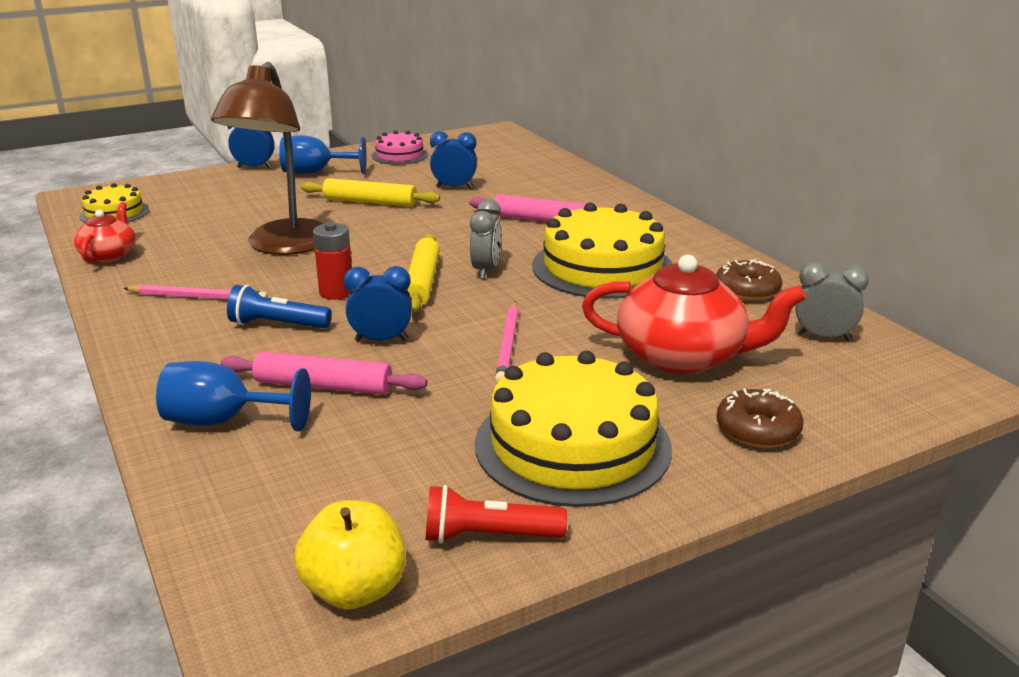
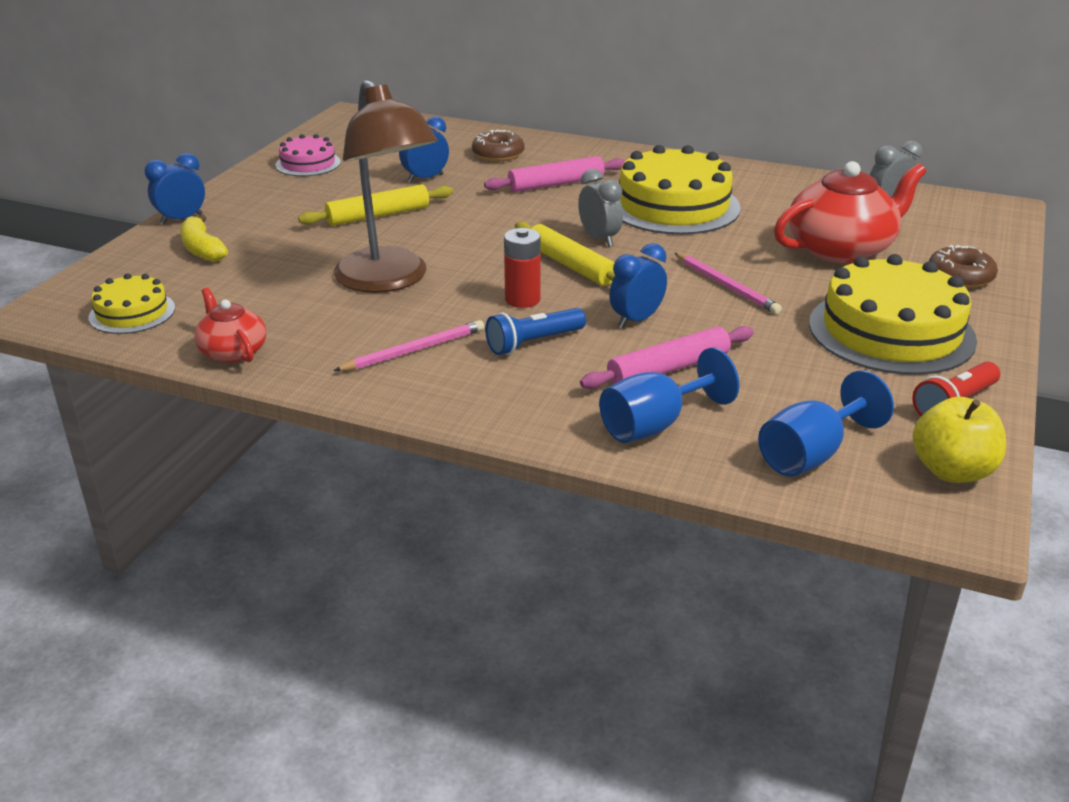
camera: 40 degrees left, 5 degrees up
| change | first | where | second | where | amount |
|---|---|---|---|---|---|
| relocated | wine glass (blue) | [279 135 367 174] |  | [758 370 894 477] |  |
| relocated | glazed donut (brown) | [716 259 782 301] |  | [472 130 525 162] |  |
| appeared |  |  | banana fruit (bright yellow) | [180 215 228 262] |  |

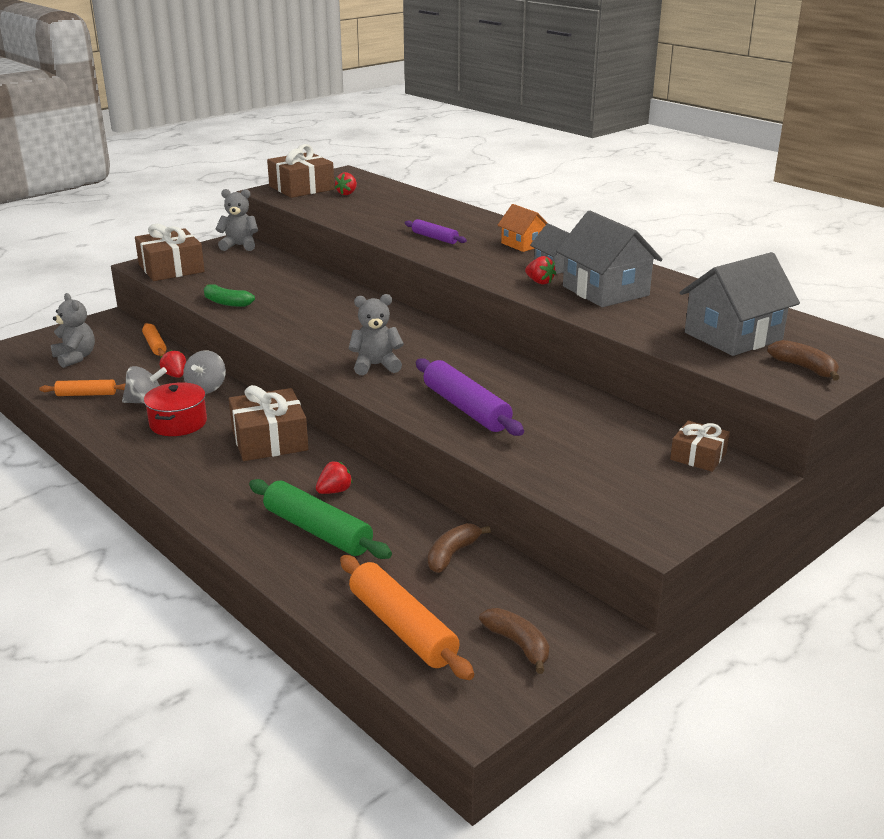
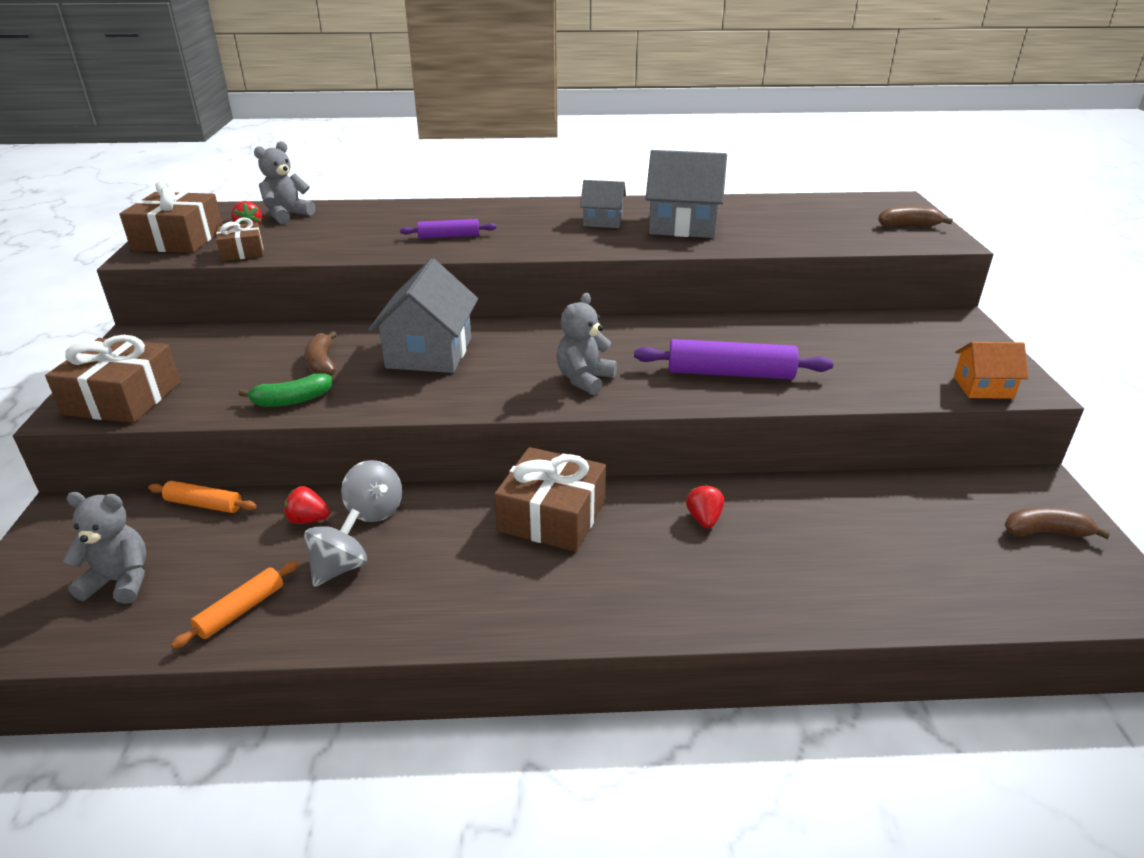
camera: 50 degrees left, 5 degrees up
| change | first | where | second | where | amount |
|---|---|---|---|---|---|
| relocated | teddy (ash-grey) | [216 189 258 251] |  | [254 141 315 224] |  |
| relocated | toy house (bright orange) | [498 204 548 252] |  | [954 342 1028 399] |  |
| relocated | toy house (ash-grey) | [680 252 800 356] |  | [368 258 478 373] |  |
| missing | berry (red) | [525 256 556 285] |  |  |  |
| missing | cooking pot (red) | [144 382 207 436] |  |  |  |
| relocated | wrapped gift (brown) | [670 421 730 472] |  | [216 218 263 261] |  |
| missing | dough roller (emerald) | [249 479 392 559] |  |  |  |
| relocated | banana fruit (brown) | [428 523 491 573] |  | [305 331 337 376] |  |
| missing | dough roller (bright orange) | [340 555 474 680] |  |  |  |

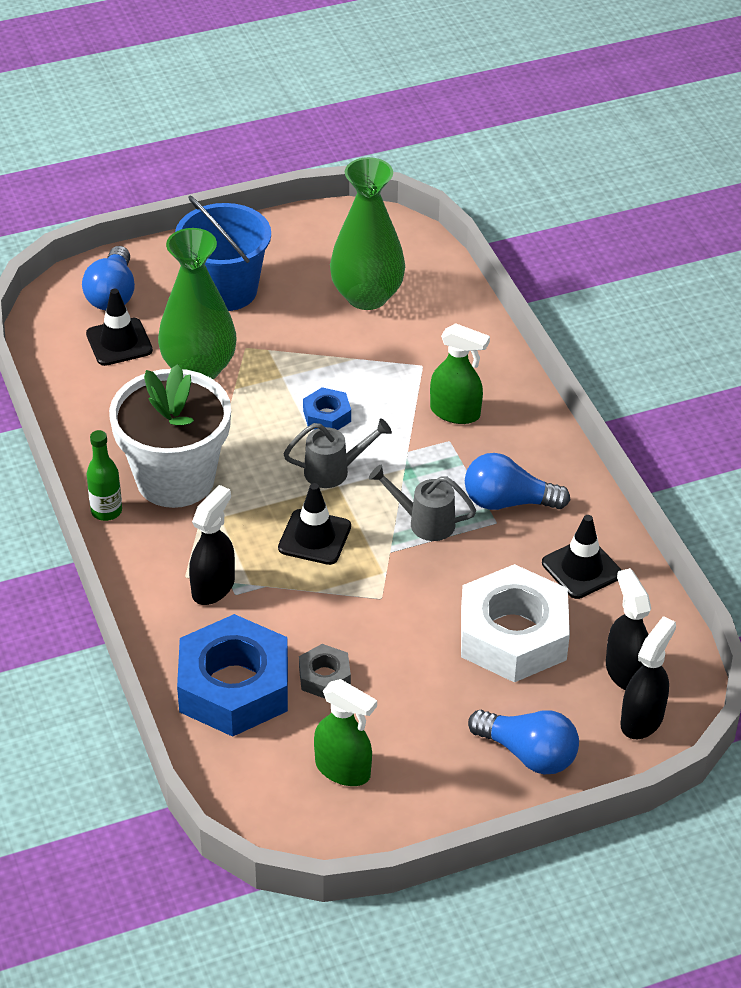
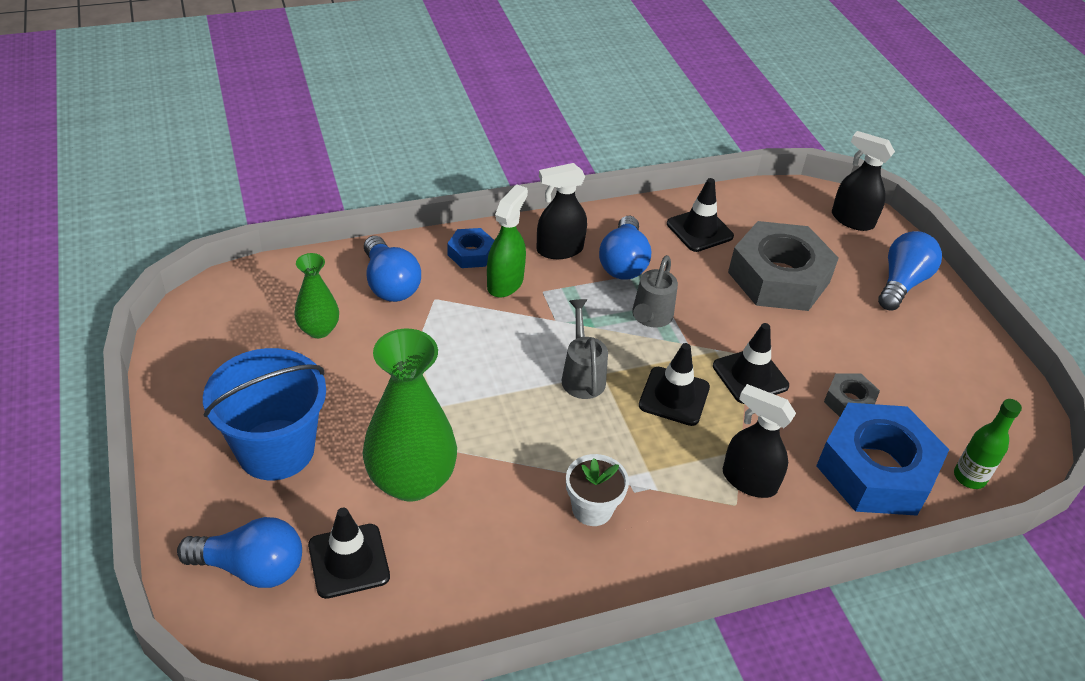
camera: 90 degrees left, 0 degrees up
| change | first | where | second | where | amount |
|---|---|---|---|---|---|
| size | tall vase (emerald) | [330 157 405 310] |  | [294 253 339 338] | x0.54 |
| size | flower pot (pure white) | [109 364 231 508] |  | [566 454 629 526] | x0.46 |
| relocated | hex nut (blue) | [303 387 351 430] |  | [447 228 495 268] |  |
| relocated | drink bottle (emerald) | [87 430 122 521] |  | [954 399 1022 489] |  |
| colour | hex nut (pure white) | [461 564 570 682] | hex nut (ash-grey) | [728 221 839 311] |  |
| relocated | spray bottle (jet-black) | [606 568 651 690] |  | [536 163 587 259] |  |
| missing | spray bottle (emerald) | [314 679 377 786] |  |  |  |
| appeared |  |  | lightbulb (blue) | [364 236 421 302] |  |
| appeared |  |  | safety cone (jet-black) | [713 323 789 404] |  |

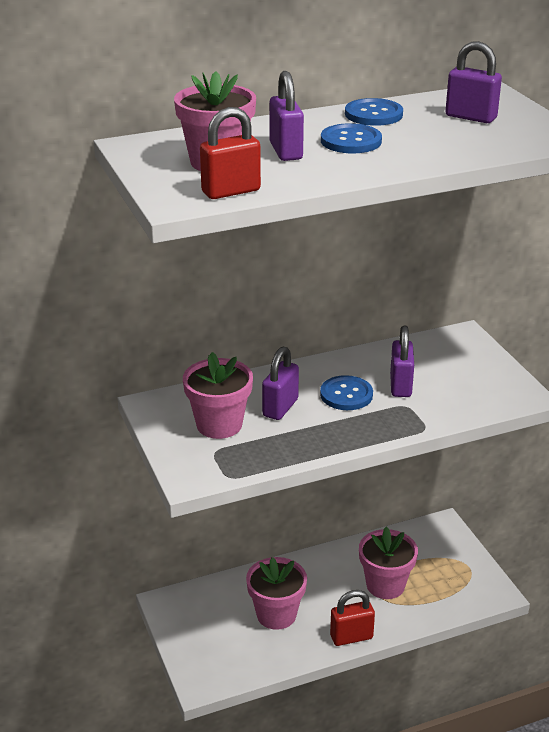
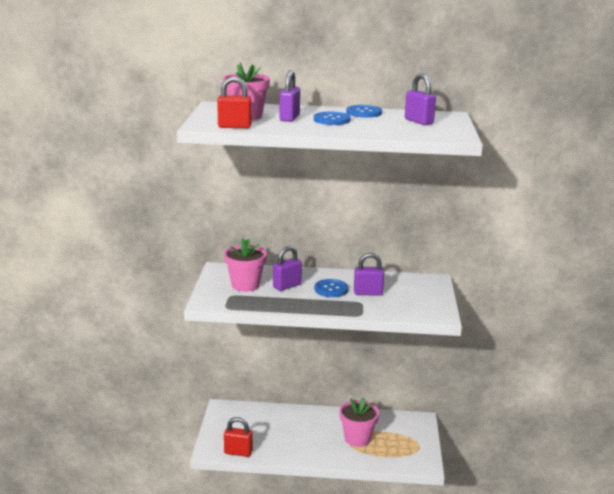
camera: 25 degrees right, 10 degrees down
| change | first | where | second | where | amount |
|---|---|---|---|---|---|
| spun | small lock (violet) | [390 325 414 397] |  | [354 253 384 296] | 60 degrees clockwise |
| missing | flower pot (rose-pink) | [246 557 307 630] |  |  |  |
| relocated | small lock (red) | [330 590 375 646] |  | [224 417 253 457] |  |

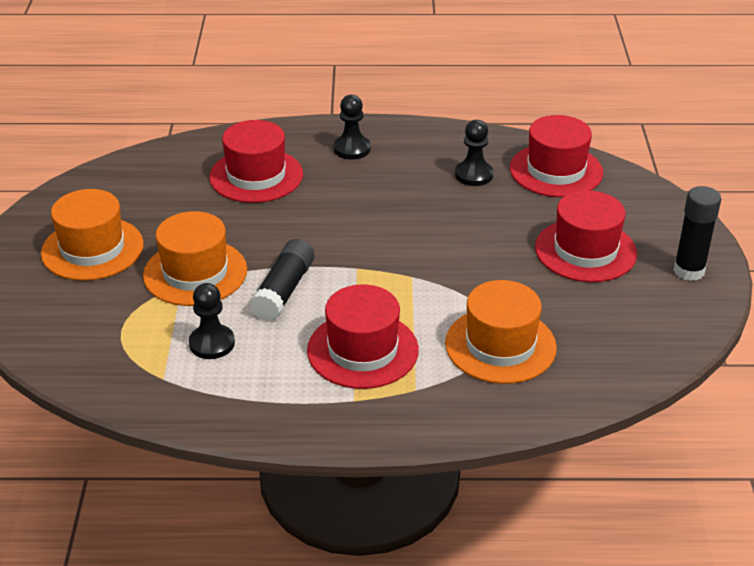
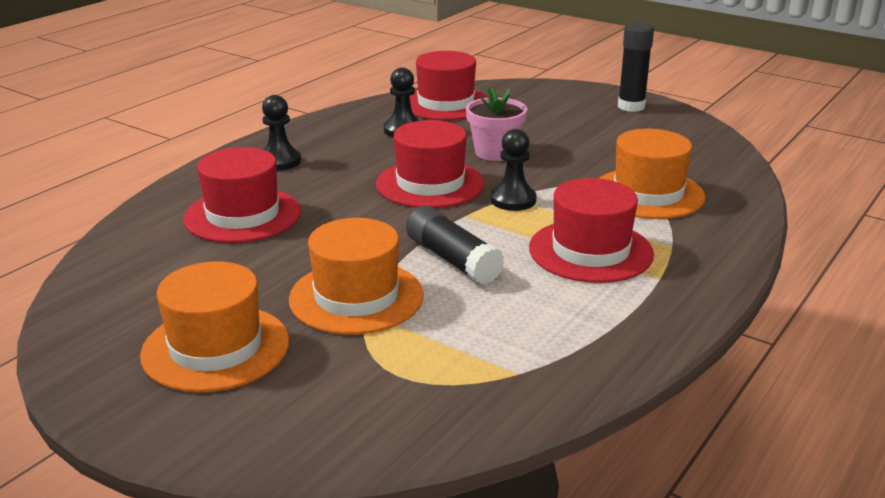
camera: 55 degrees left, 10 degrees down
| change | first | where | second | where | amount |
|---|---|---|---|---|---|
| relocated | tall hat (red) | [535 190 637 282] |  | [376 120 485 208] |  |
| relocated | pawn (jet-black) | [189 283 235 359] |  | [490 129 536 211] |  |
| appeared |  |  | flower pot (rose-pink) | [466 87 527 161] |  |

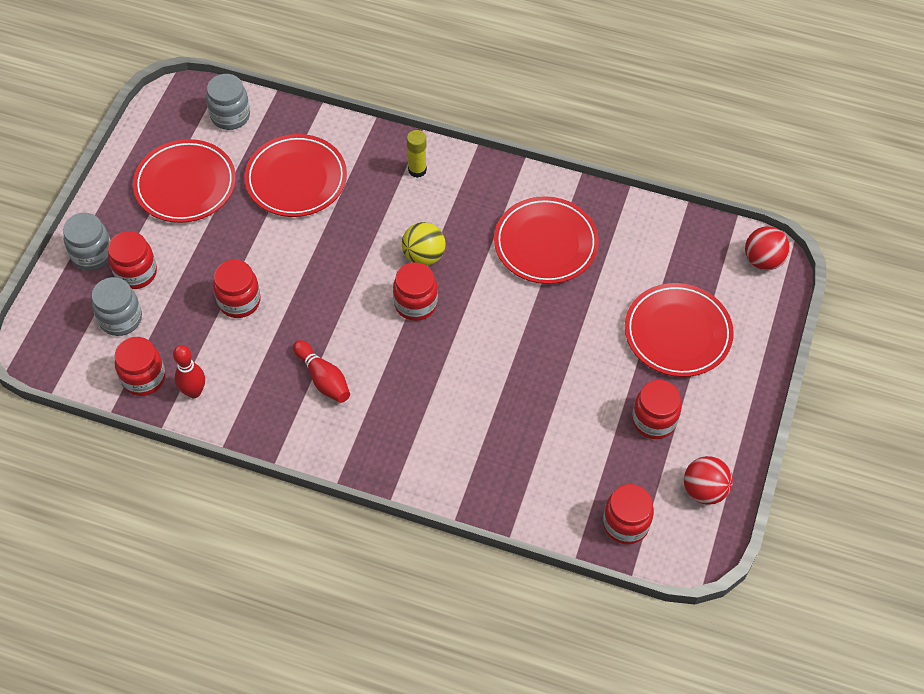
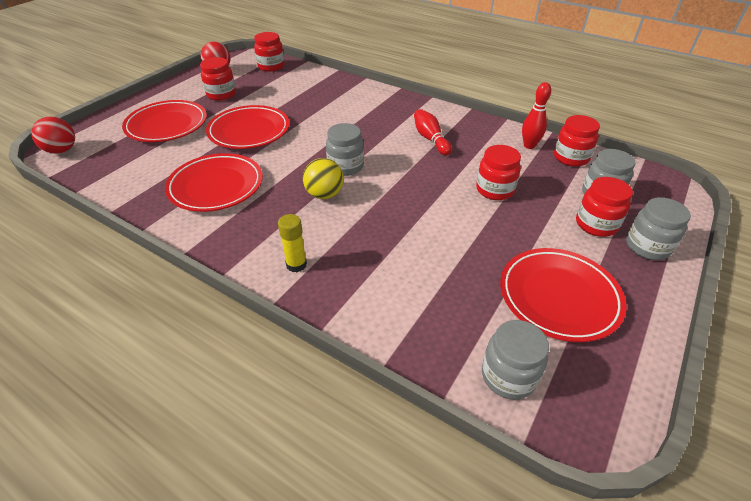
camera: 165 degrees left, 15 degrees down
| change | first | where | second | where | amount |
|---|---|---|---|---|---|
| relocated | plate (red) | [244 134 347 217] |  | [206 105 290 149] |  |
| colour | jam jar (red) | [393 262 438 321] | jam jar (ash-grey) | [326 123 364 176] |  |

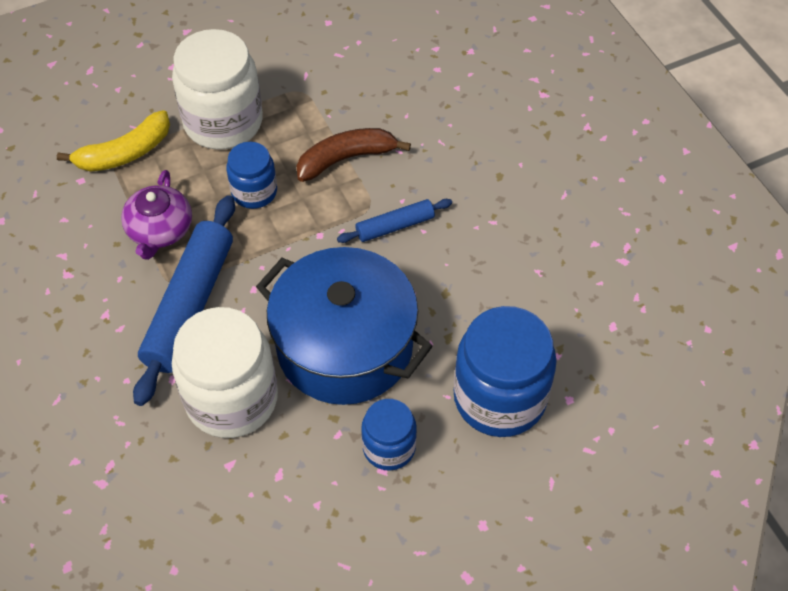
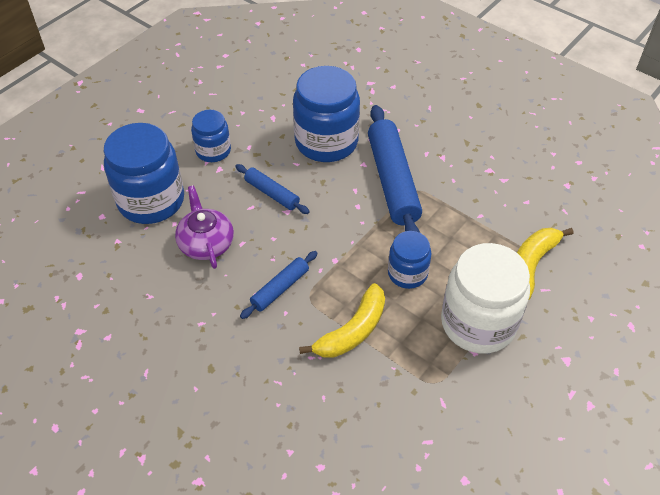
camera: 155 degrees right, 5 degrees down
| change | first | where | second | where | amount |
|---|---|---|---|---|---|
| colour | banana fruit (brown) | [297 128 411 182] | banana fruit (bright yellow) | [299 283 385 358] |  |
| relocated | china teapot (violet) | [121 170 192 260] |  | [175 185 234 269] |  |
| exchanged | cooking pot (blue) | [256 247 433 405] | dough roller (blue) | [235 164 310 214] |  |
| colour | jam jar (pure white) | [172 307 278 438] | jam jar (blue) | [293 66 360 162] |  |

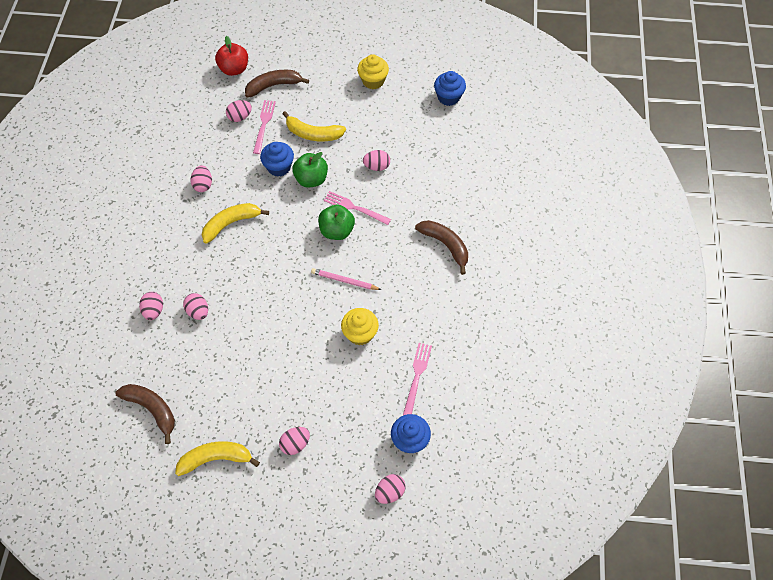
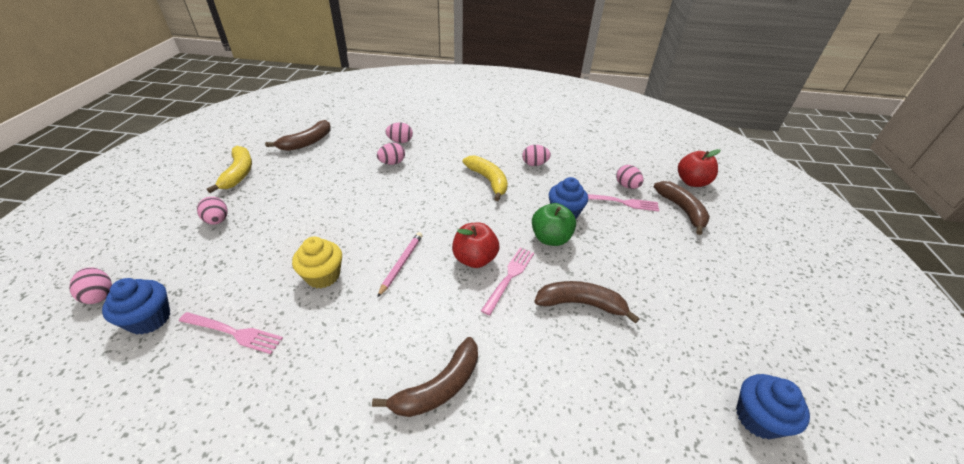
camera: 90 degrees right, 20 degrees down
| change | first | where | second | where | amount |
|---|---|---|---|---|---|
| missing | cupcake (bright yellow) | [357 54 389 89] |  |  |  |
| missing | banana fruit (bright yellow) | [283 111 346 141] |  |  |  |
| exchanged | toy egg (rose-pink) | [363 150 390 171] | banana fruit (brown) | [535 281 639 324] |  |
| colour | toy apple (emerald) | [318 205 355 240] | toy apple (red) | [452 222 500 268] |  |

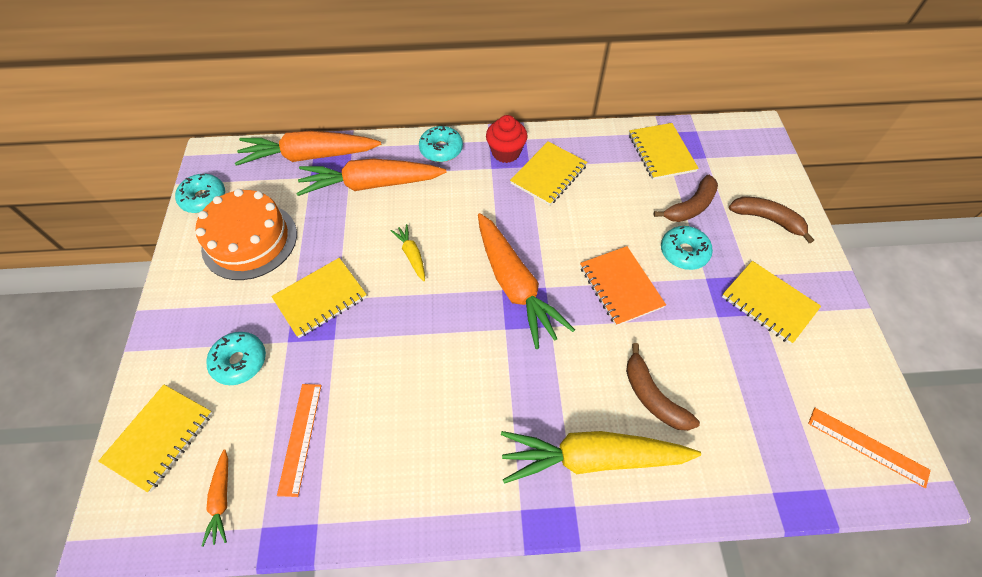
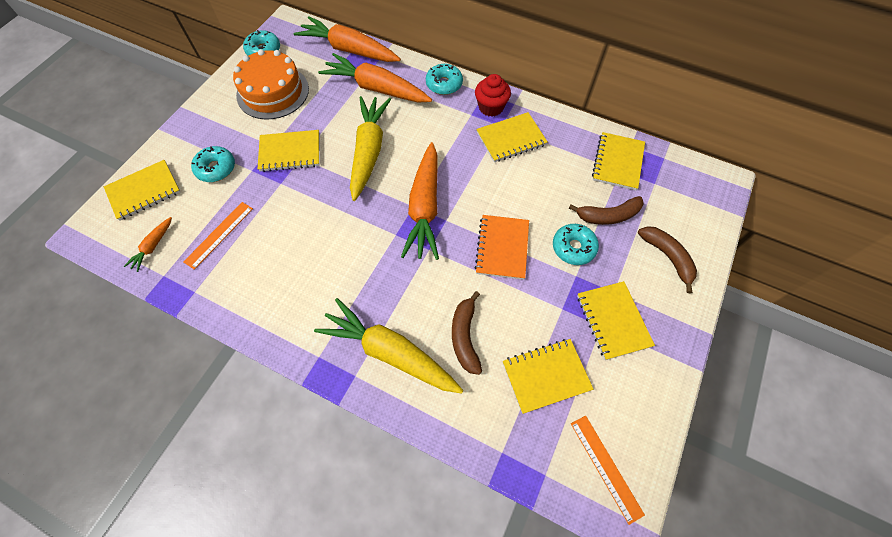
camera: 30 degrees right, 5 degrees up
| change | first | where | second | where | amount |
|---|---|---|---|---|---|
| size | carrot (bright yellow) | [391 224 425 281] |  | [350 96 391 201] | x2.22 |
| appeared |  |  | notepad (bright yellow) | [503 339 593 414] |  |

